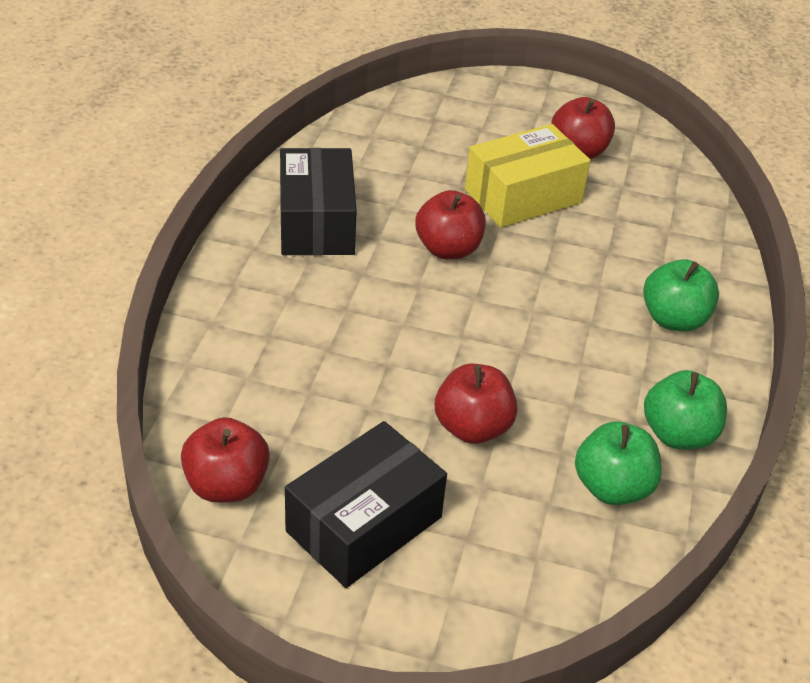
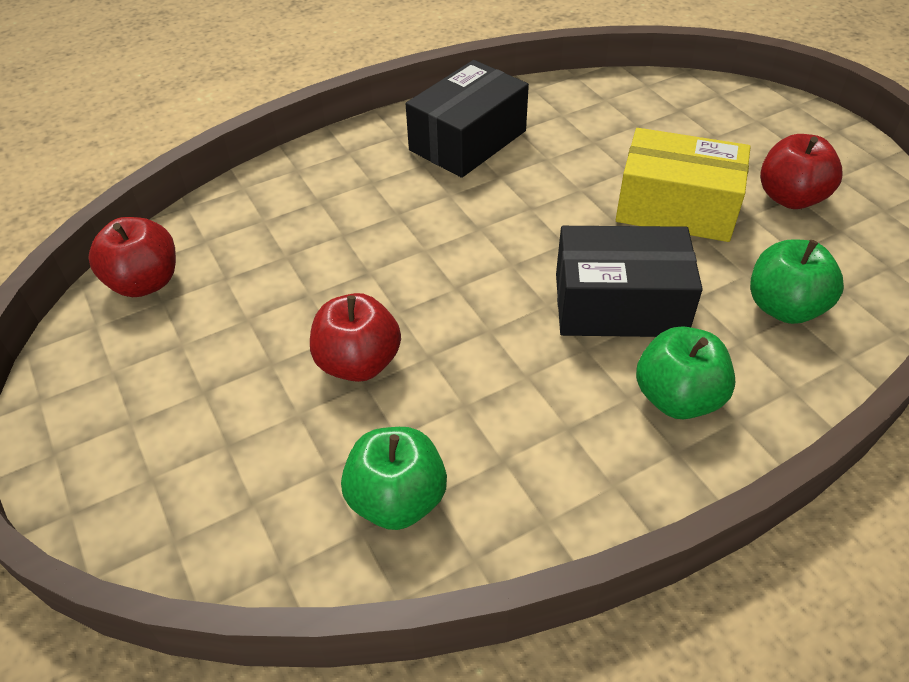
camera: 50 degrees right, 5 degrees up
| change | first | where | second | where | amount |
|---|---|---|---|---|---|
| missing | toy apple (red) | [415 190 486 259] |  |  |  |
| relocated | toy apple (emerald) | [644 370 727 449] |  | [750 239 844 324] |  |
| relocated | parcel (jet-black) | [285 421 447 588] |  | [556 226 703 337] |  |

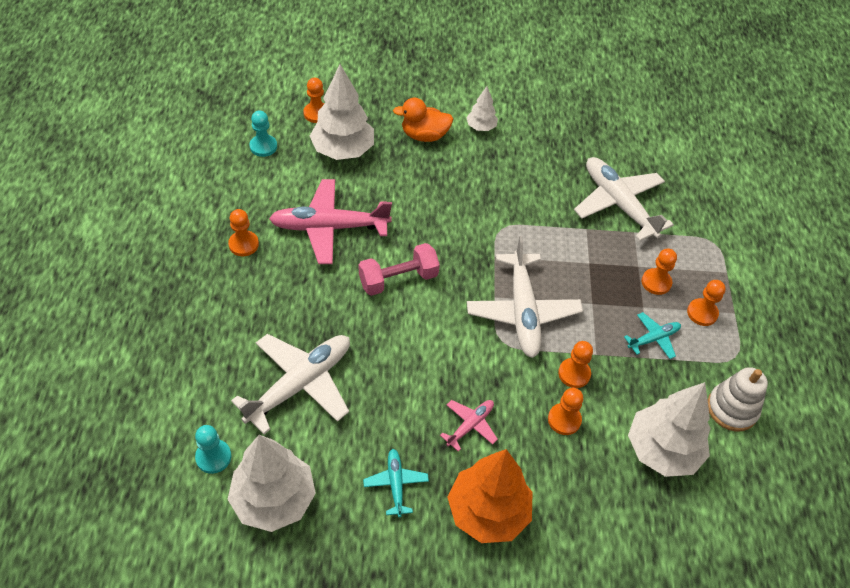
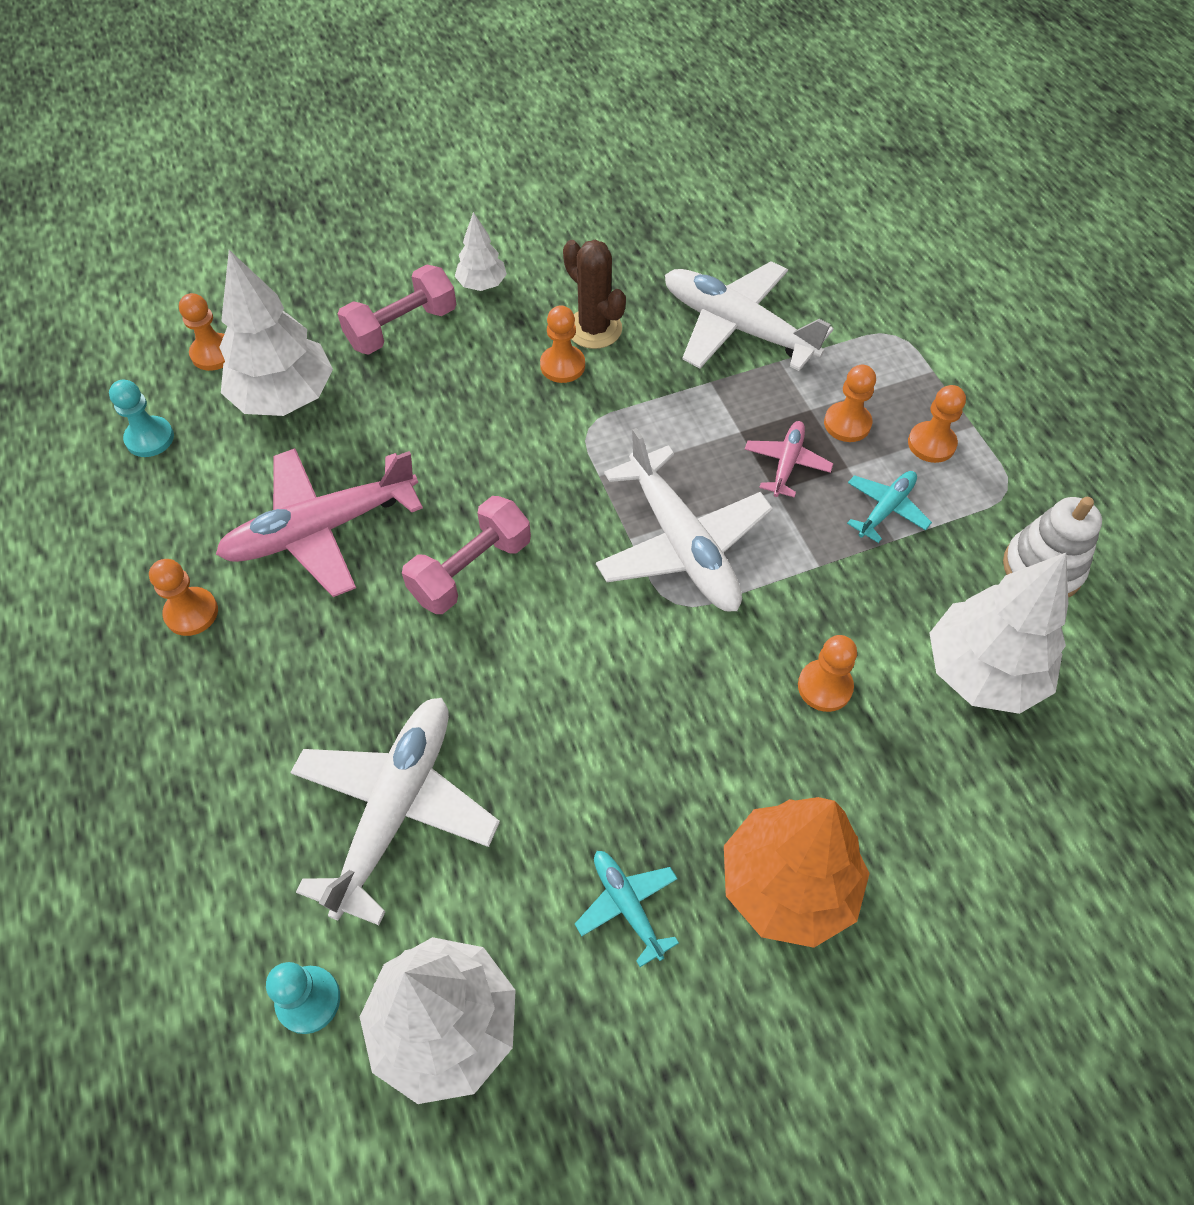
camera: 20 degrees left, 5 degrees up
| change | first | where | second | where | amount |
|---|---|---|---|---|---|
| exchanged | toy duck (bright orange) | [393 98 453 142] | dumbbell (rose-pink) | [338 265 456 355] |  |
| relocated | pawn (bright orange) | [558 341 593 388] |  | [540 305 585 383] |  |
| relocated | toy plane (rose-pink) | [440 400 498 452] |  | [745 421 833 498] |  |
| appeared |  |  | prickly plant (brown) | [563 240 626 349] |  |

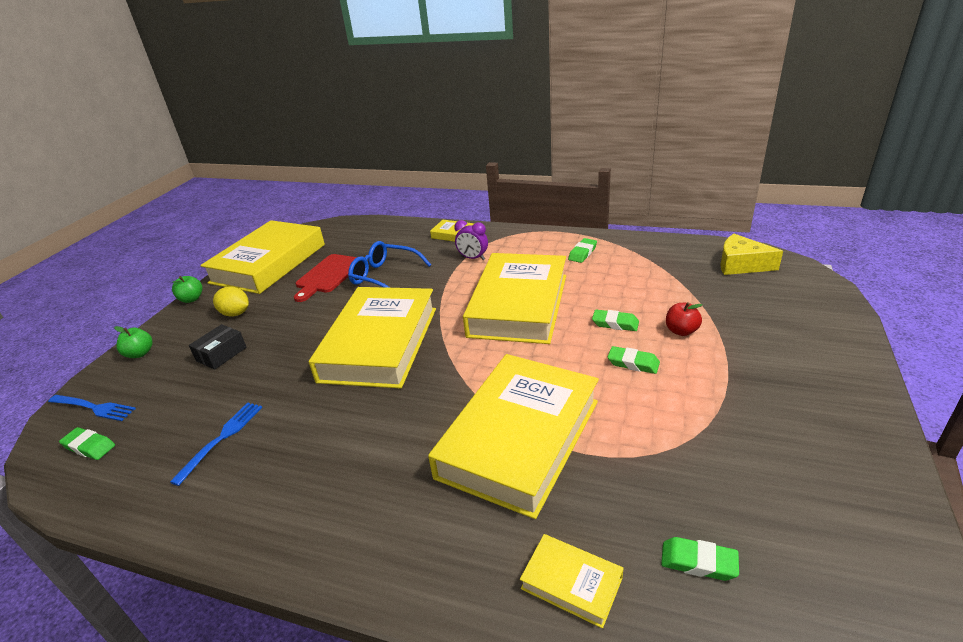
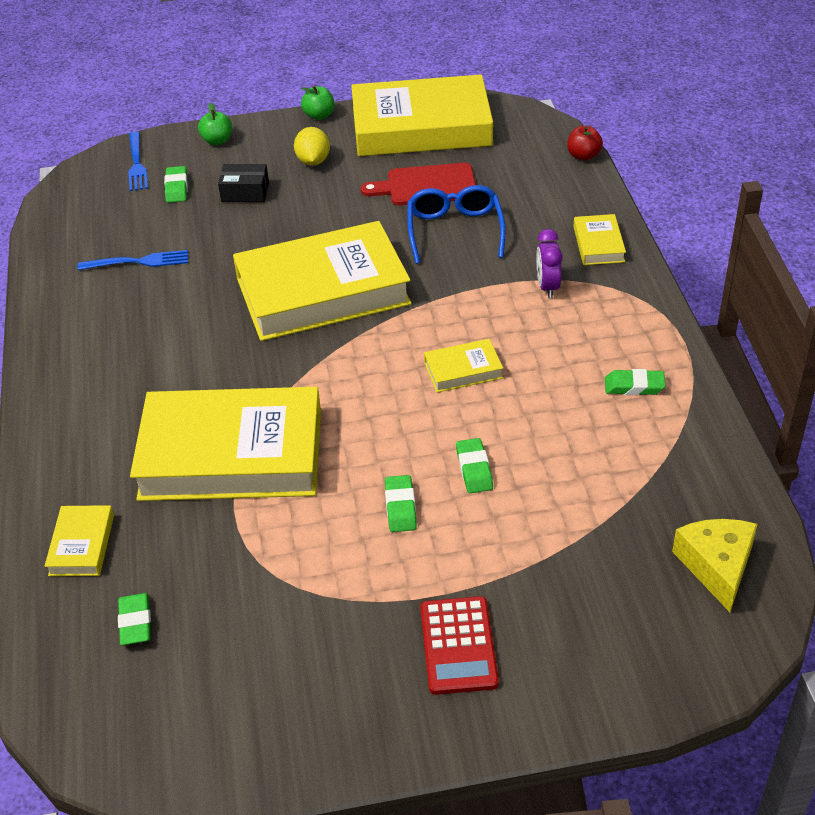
camera: 60 degrees right, 10 degrees up
| change | first | where | second | where | amount |
|---|---|---|---|---|---|
| size | hardcover (bright yellow) | [463 253 566 344] |  | [424 339 503 393] | x0.42 |
| relocated | toy apple (red) | [666 302 703 336] |  | [567 126 603 161] |  |
| relocated | eraser (emerald) | [59 427 115 460] |  | [164 166 188 203] |  |
| appeared |  |  | adding machine (red) | [420 596 499 695] |  |

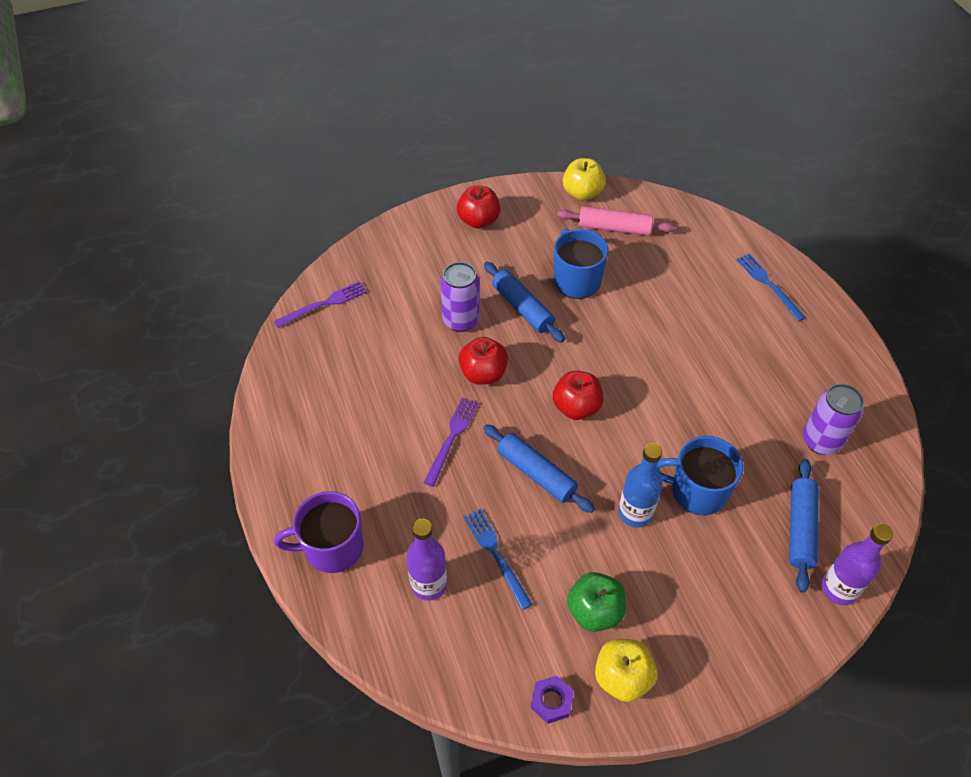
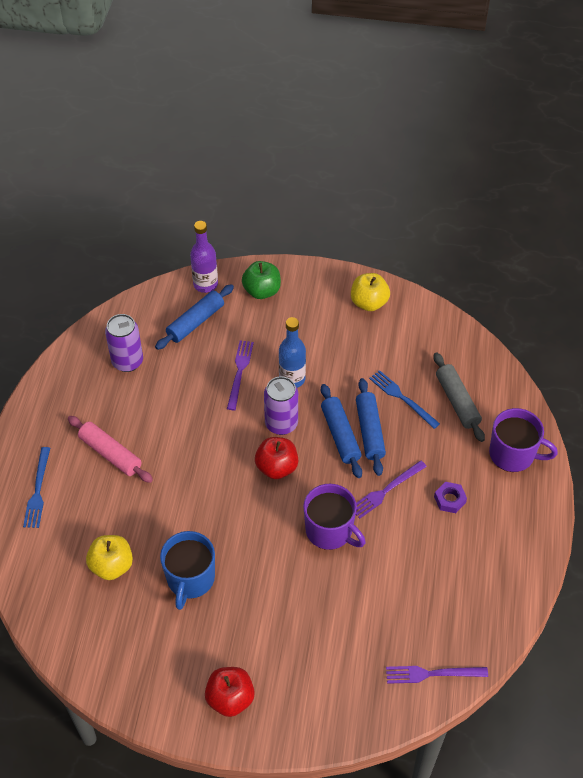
camera: 150 degrees left, 0 degrees up
| change | first | where | second | where | amount |
|---|---|---|---|---|---|
| relocated | toy apple (bright yellow) | [563 158 606 201] |  | [86 535 133 580] |  |
| relocated | dough roller (rose-pink) | [557 206 675 236] |  | [68 416 153 483] |  |
| relocated | soda can (violet) | [440 262 480 332] |  | [264 377 298 435] |  |
| relocated | dough roller (blue) | [484 262 565 342] |  | [356 378 386 476] |  |
| exchanged | toy apple (red) | [458 337 508 385] | mug (violet) | [303 484 366 550] |  |
| exchanged | mug (blue) | [657 436 743 515] | table fork (violet) | [227 340 254 410] |  |
| spun | table fork (blue) | [464 509 533 610] |  | [369 370 440 429] | 135 degrees clockwise |
| exchanged | drink bottle (violet) | [406 519 447 601] | dough roller (ash-grey) | [433 352 485 442] |  |
| relocated | toy apple (emerald) | [567 572 626 632] |  | [242 261 281 299] |  |
| relocated | hex nut (violet) | [531 676 574 724] |  | [434 482 467 513] |  |

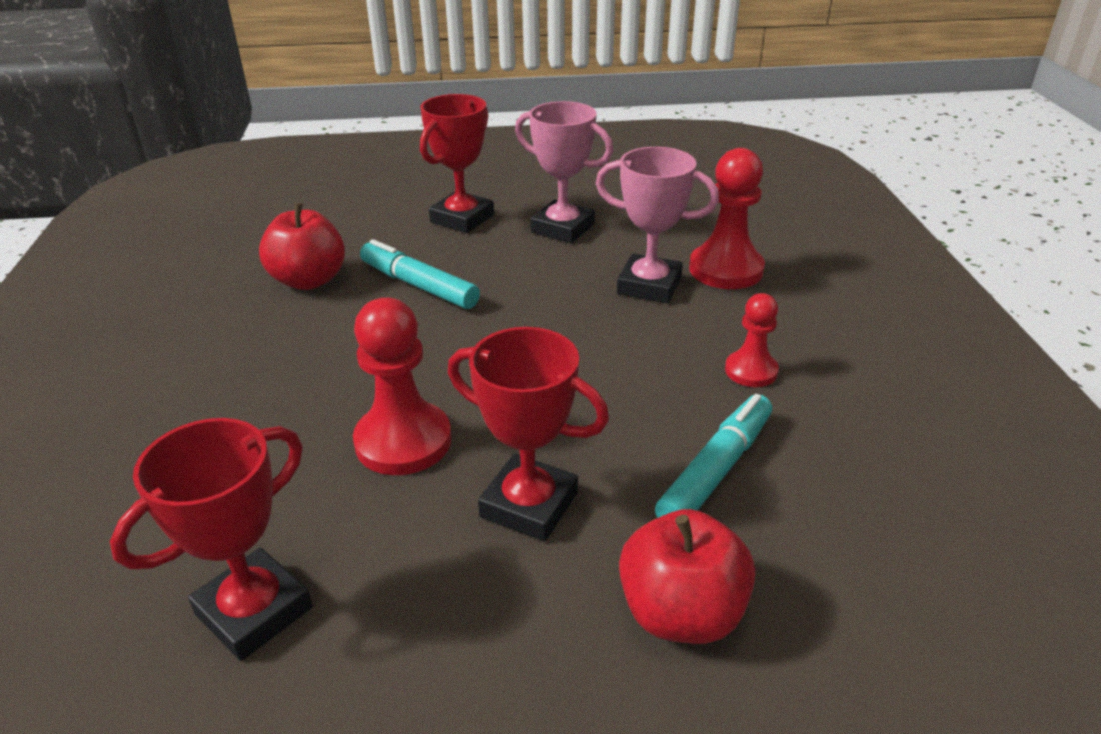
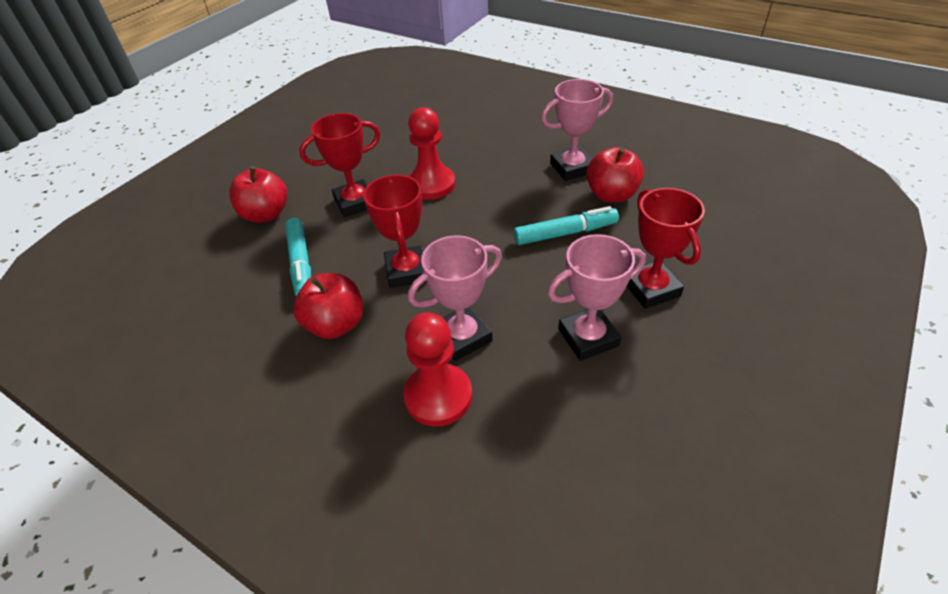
camera: 130 degrees right, 10 degrees up
| change | first | where | second | where | amount |
|---|---|---|---|---|---|
| exchanged | pawn (red) | [725 293 779 387] | toy apple (red) | [293 273 363 339] |  |
| relocated | award cup (red) | [110 418 313 661] |  | [363 175 426 288] |  |
| appeared |  |  | award cup (rose-pink) | [541 79 613 181] |  |

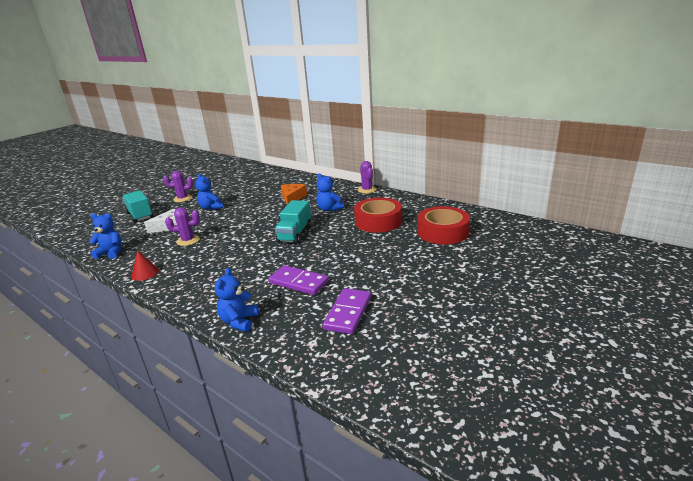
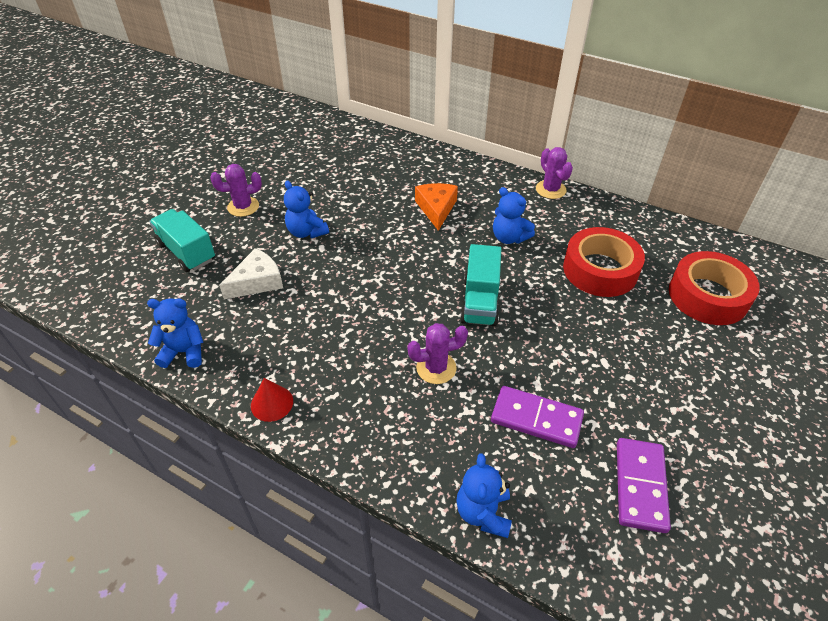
camera: 10 degrees left, 20 degrees up
| change | first | where | second | where | amount |
|---|---|---|---|---|---|
| relocated | prickly plant (violet) | [165 207 200 246] |  | [407 323 468 384] |  |

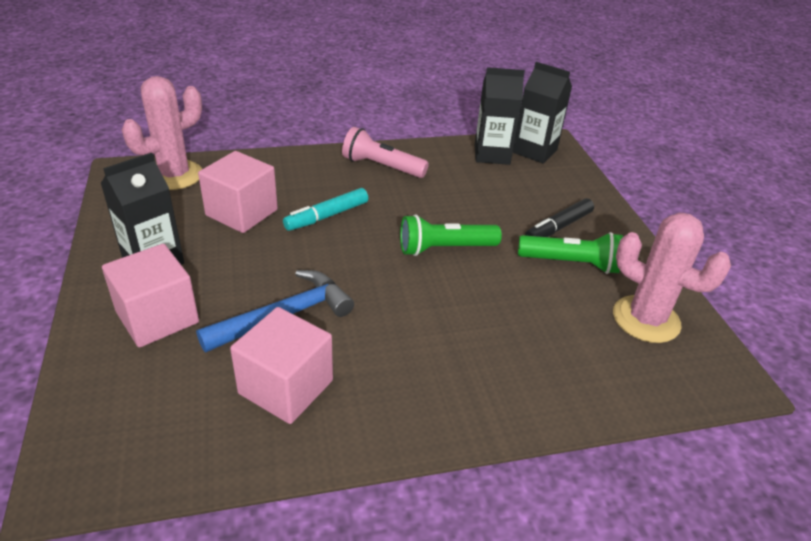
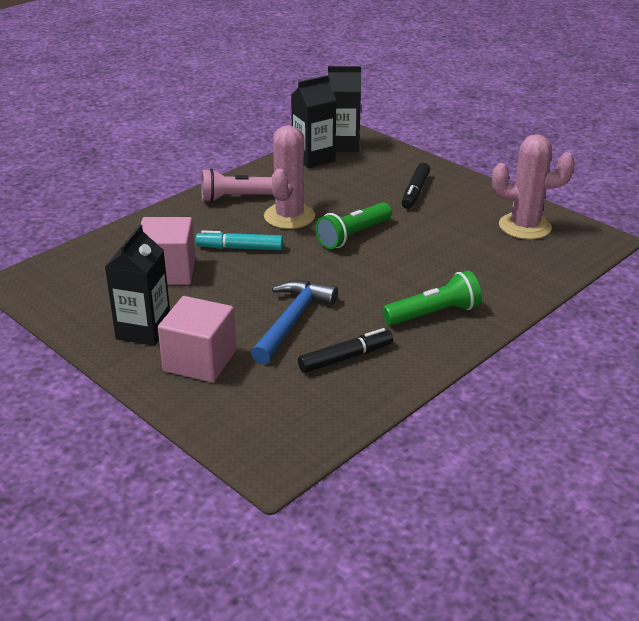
camera: 30 degrees left, 5 degrees down
| change | first | where | second | where | amount |
|---|---|---|---|---|---|
| relocated | prickly plant (rose-pink) | [122 76 202 190] |  | [264 125 315 229] |  |
| spun | marker pen (turquoise) | [283 188 368 231] |  | [195 230 283 250] | 75 degrees clockwise |
| relocated | flashlight (emerald) | [518 232 623 274] |  | [382 270 482 325] |  |
| exchanged | block (rose-pink) | [230 307 333 424] | marker pen (jet-black) | [298 328 393 373] |  |

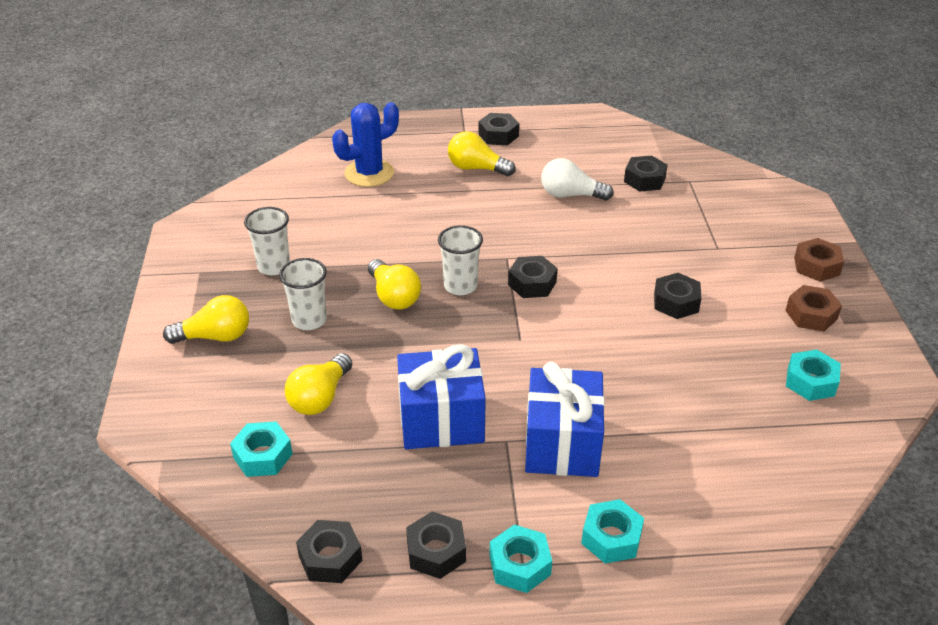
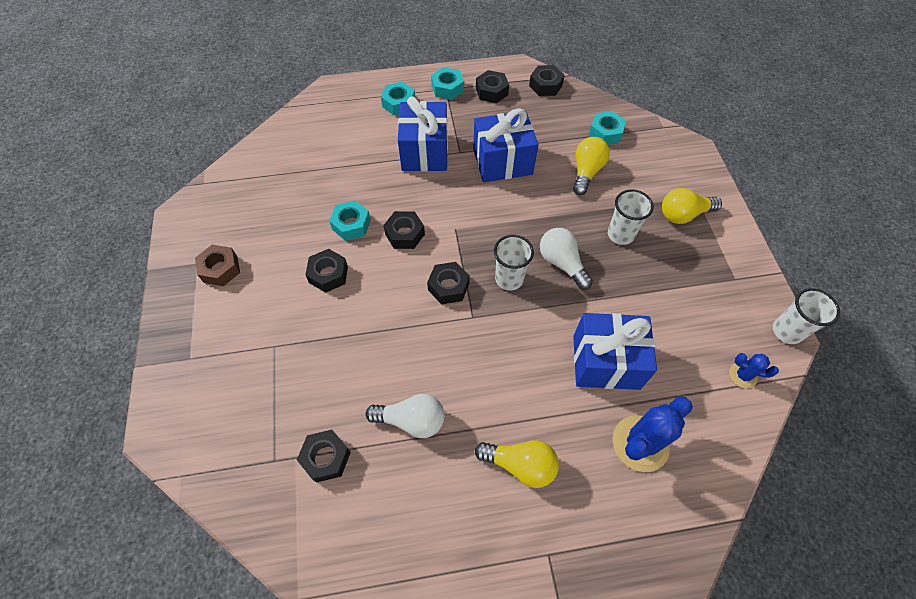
camera: 175 degrees right, 20 degrees up
| change | first | where | second | where | amount |
|---|---|---|---|---|---|
| relocated | hex nut (jet-black) | [478 113 519 145] |  | [383 211 425 249] |  |
| relocated | cup (pure white) | [244 207 290 275] |  | [773 288 840 344] |  |
| missing | hex nut (brown) | [794 238 844 282] |  |  |  |
| colour | lightbulb (bright yellow) | [368 259 421 309] | lightbulb (pure white) | [540 228 593 290] |  |
| relocated | hex nut (turquoise) | [786 349 841 401] |  | [329 201 371 241] |  |
| appeared |  |  | wrapped gift (blue) | [573 313 657 390] |  |
| appeared |  |  | prickly plant (blue) | [729 353 779 388] |  |

